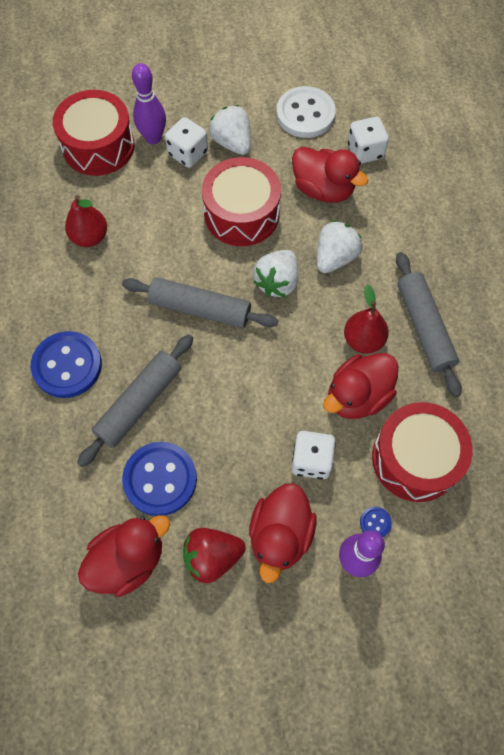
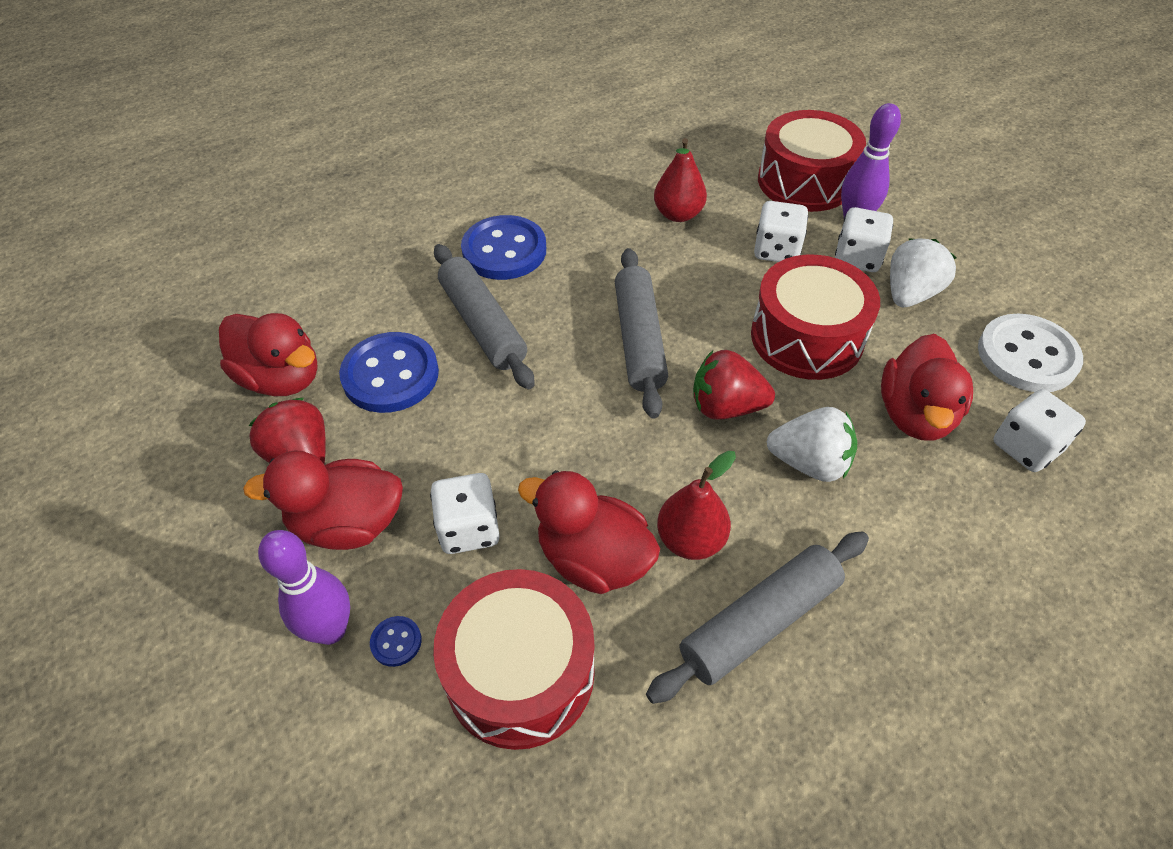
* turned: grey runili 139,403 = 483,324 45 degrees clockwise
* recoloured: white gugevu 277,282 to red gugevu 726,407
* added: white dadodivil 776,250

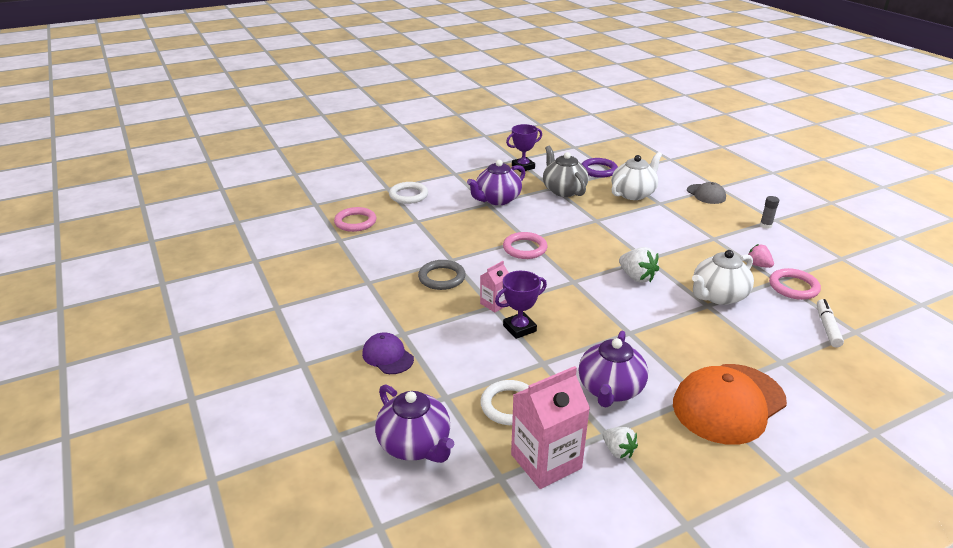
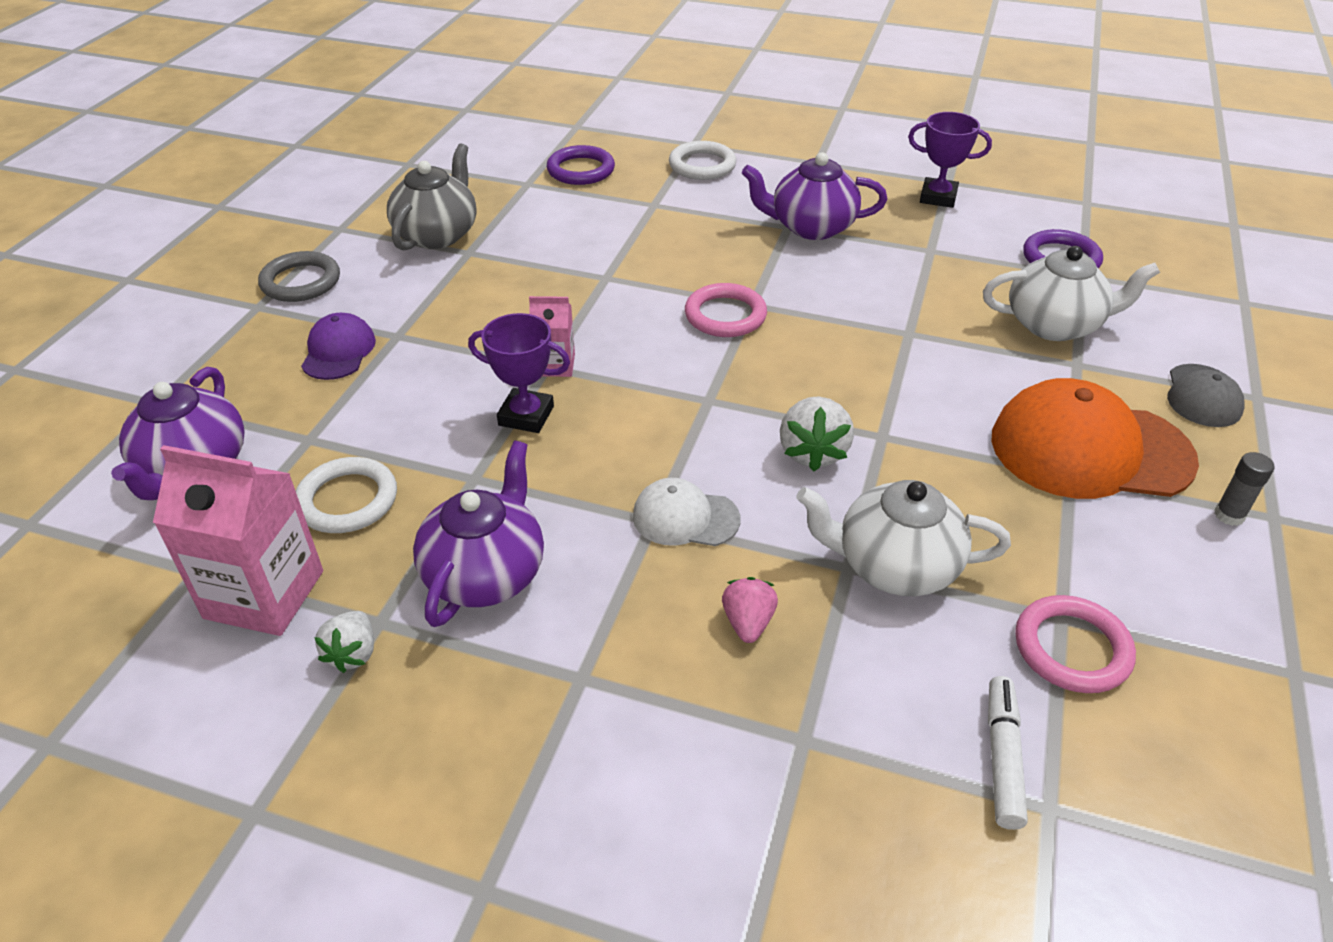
* recoloured: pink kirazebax 355,222 to purple kirazebax 581,170
* moved: grey kirazebax 442,278 to 301,282
* moved: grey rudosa 563,190 to 437,234
* turned: purple rudosa 610,389 = 486,573 135 degrees clockwise
* moved: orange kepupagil 728,403 to 1090,449
* moved: pink gugevu 758,265 to 748,623
* turned: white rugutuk 827,327 = 1002,757 45 degrees counterclockwise
* added: white kepupagil 685,517

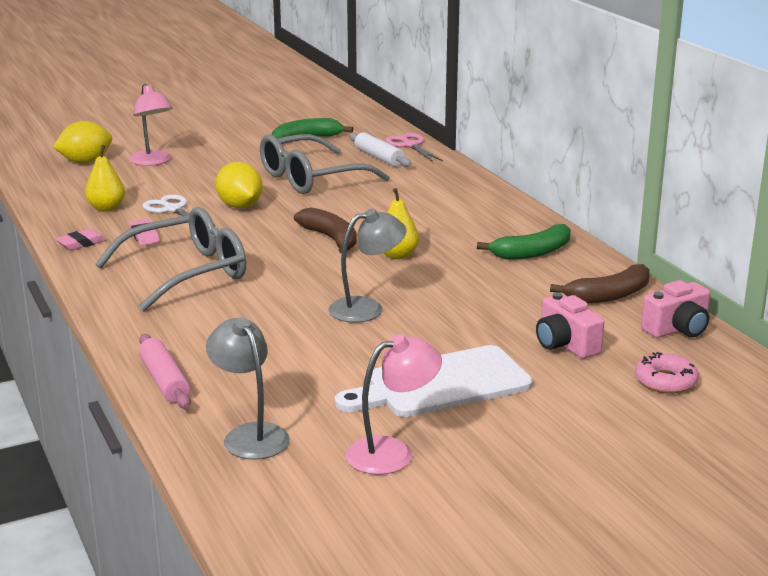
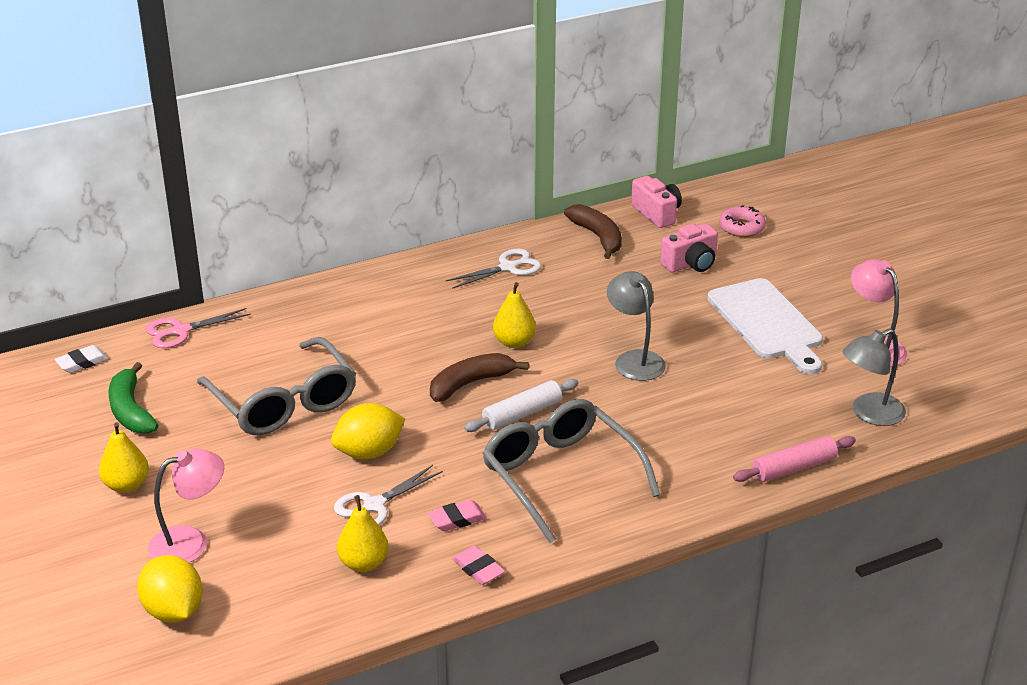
* moved: white runili 379,157 to 522,414
* replaced: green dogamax 532,253 to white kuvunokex 508,267
* added: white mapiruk 82,363
* added: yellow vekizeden 126,485

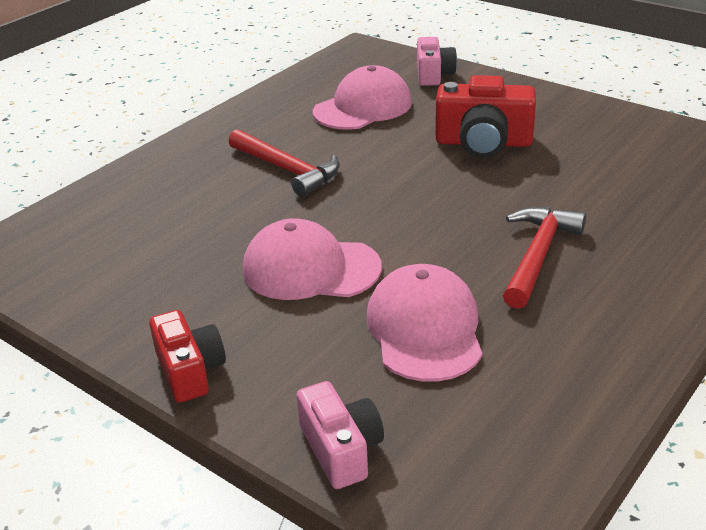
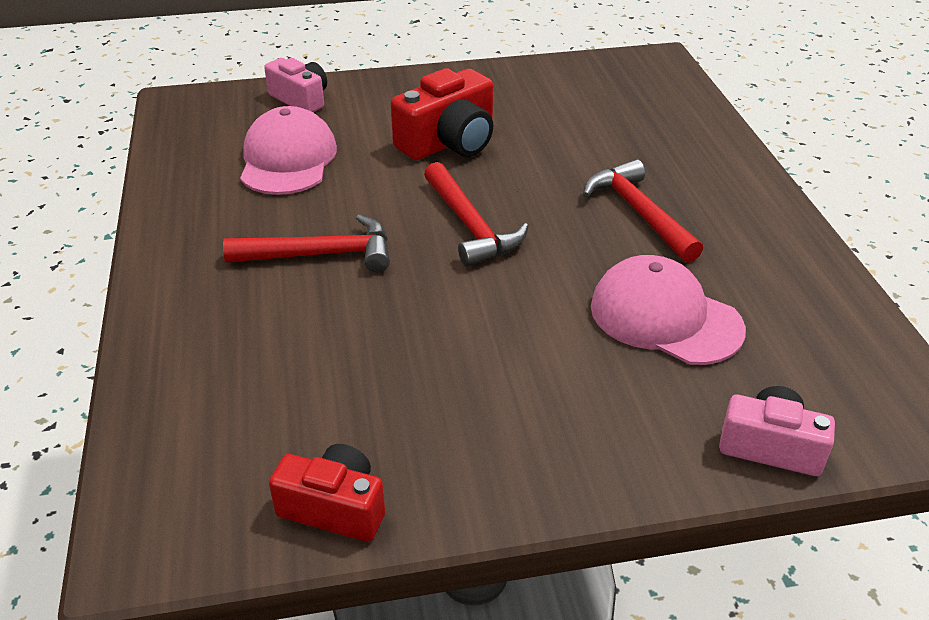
* moved: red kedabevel 190,370 to 334,508
* removed: pink kepupagil 310,269
* added: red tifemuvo 470,226

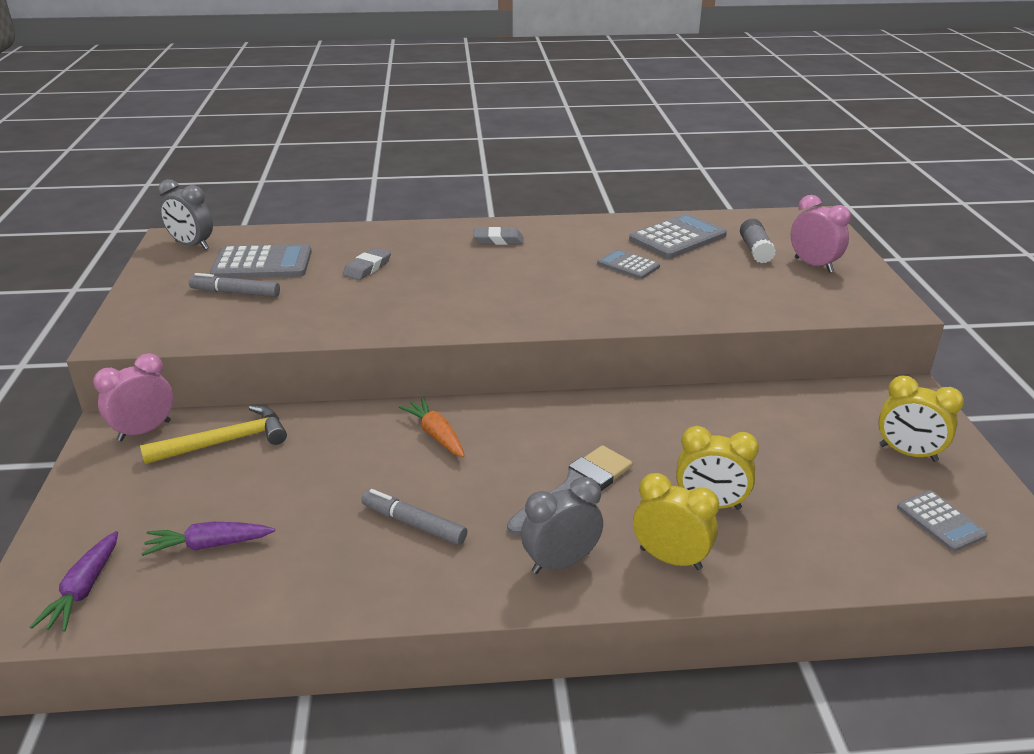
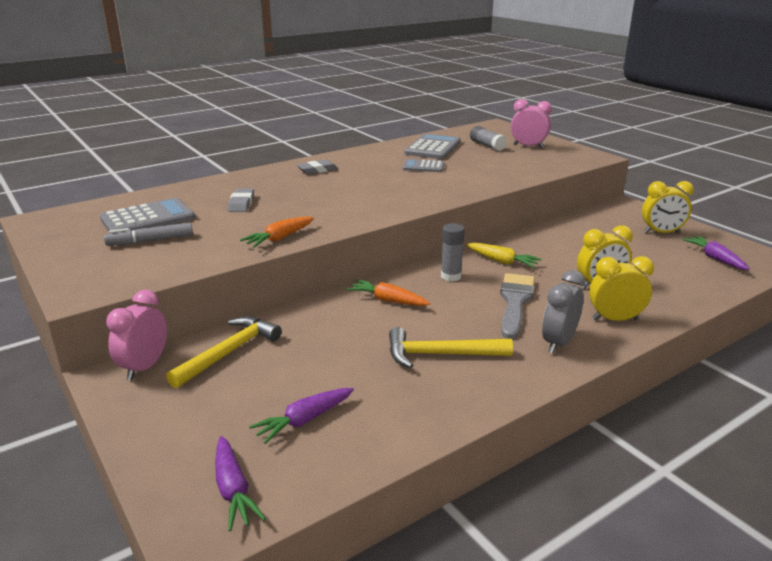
* removed: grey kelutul 192,245
* replaced: grey rugutuk 414,524 to yellow tifemuvo 440,354
* replaced: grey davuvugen 940,521 to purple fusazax 715,258
* added: orange fusazax 279,238
* added: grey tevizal 451,276
* added: yellow fusazax 502,261

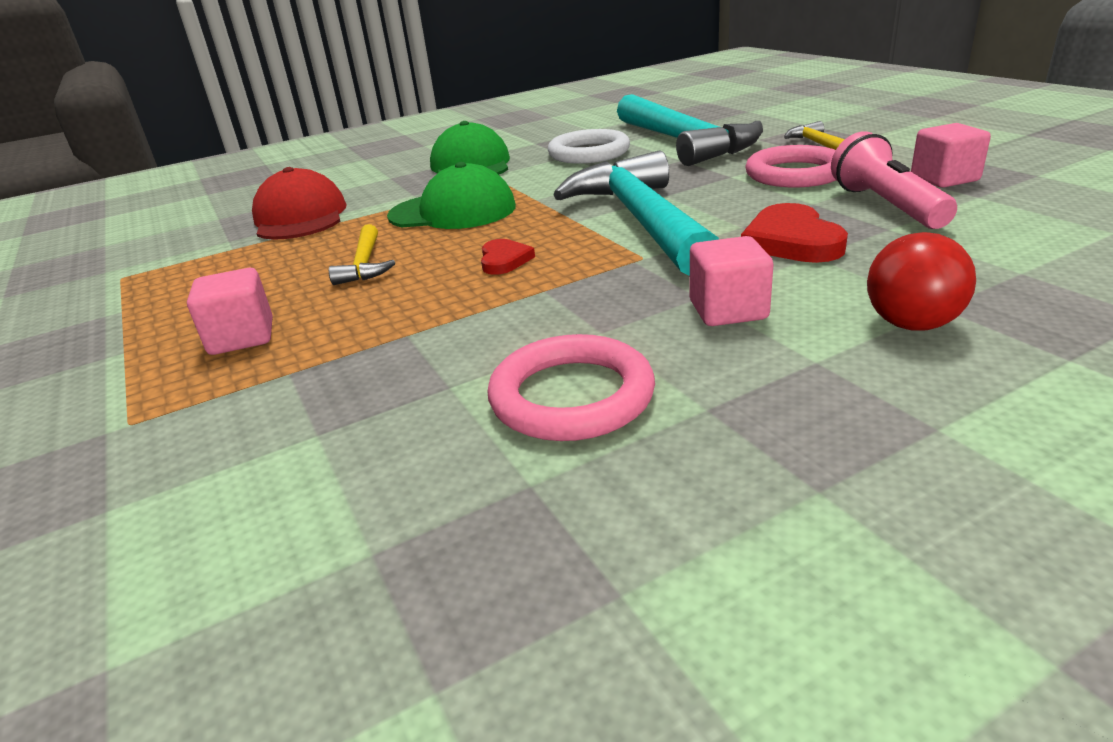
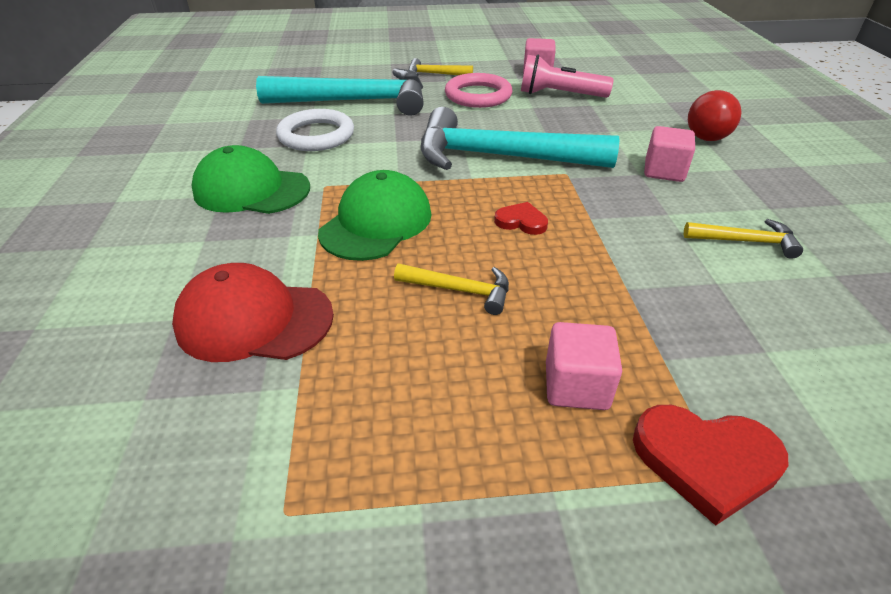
* replaced: pink kirazebax 571,396 to yellow tifemuvo 745,241
* moved: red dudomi 791,241 to 705,461

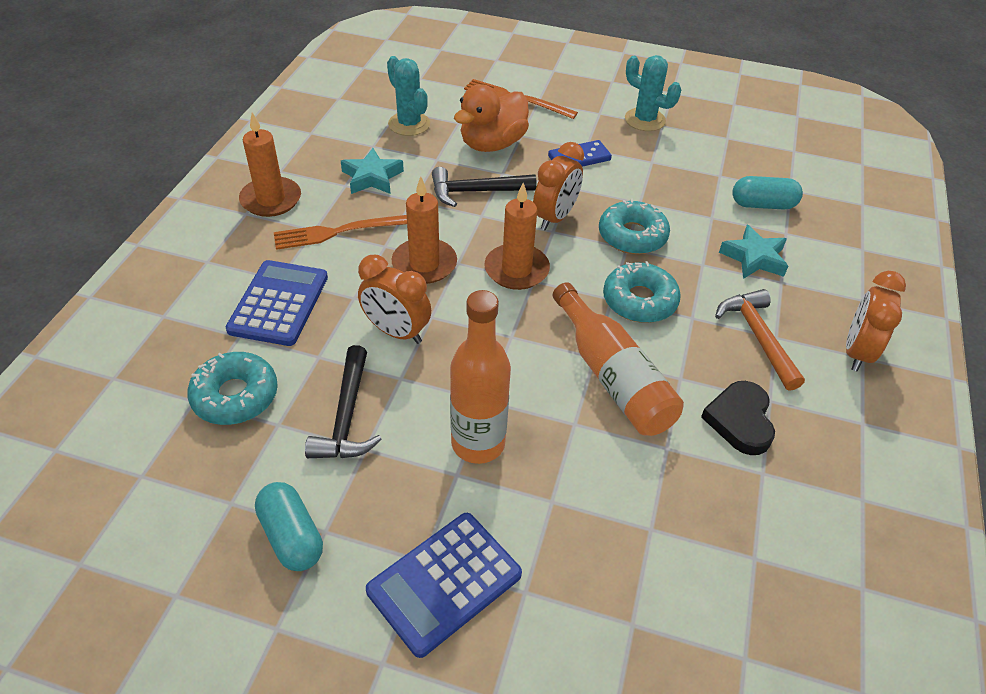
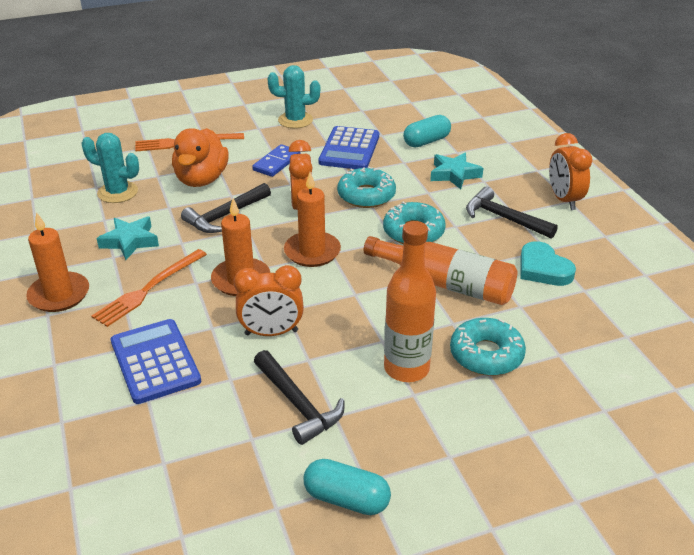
* moved: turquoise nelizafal 235,396 to 486,355
* moved: blue davuvugen 444,582 to 349,149
* recoloured: black dudomi 740,420 to turquoise dudomi 543,269
* recoloured: orange tifemuvo 757,337 to black tifemuvo 503,218

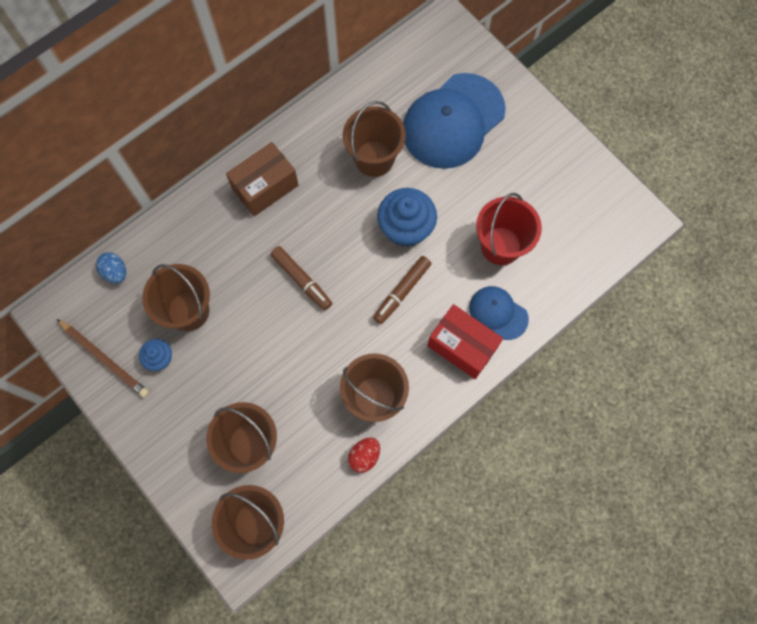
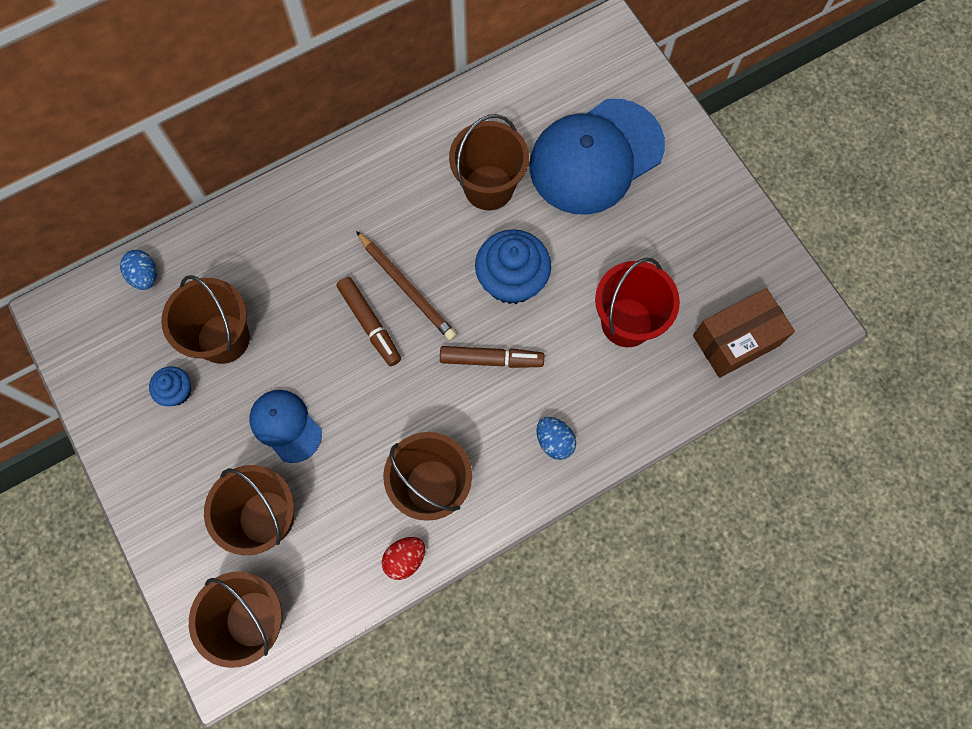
* moved: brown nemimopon 104,359 to 406,288
* moved: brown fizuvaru 265,187 to 736,340
* turned: brown rugutuk 402,292 = 491,359 135 degrees counterclockwise
* replaced: red fizuvaru 462,346 to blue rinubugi 554,441
* moved: blue kepupagil 498,313 to 285,426

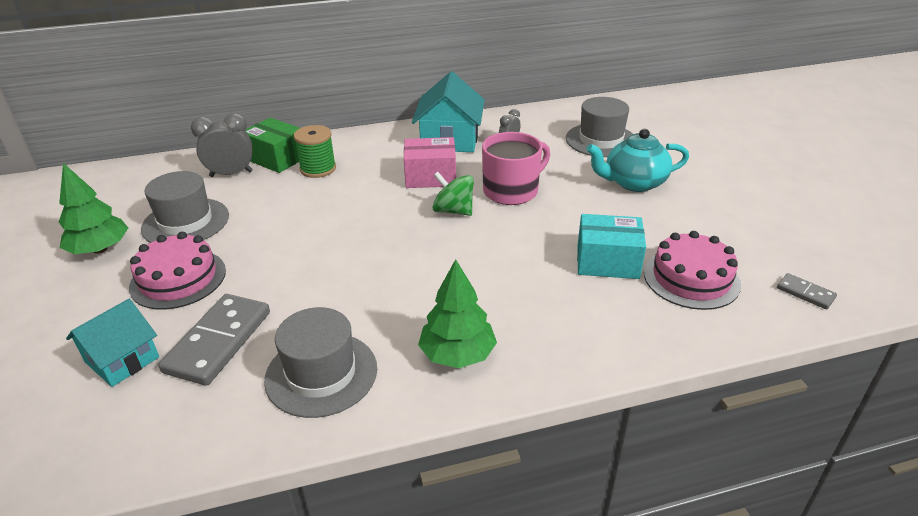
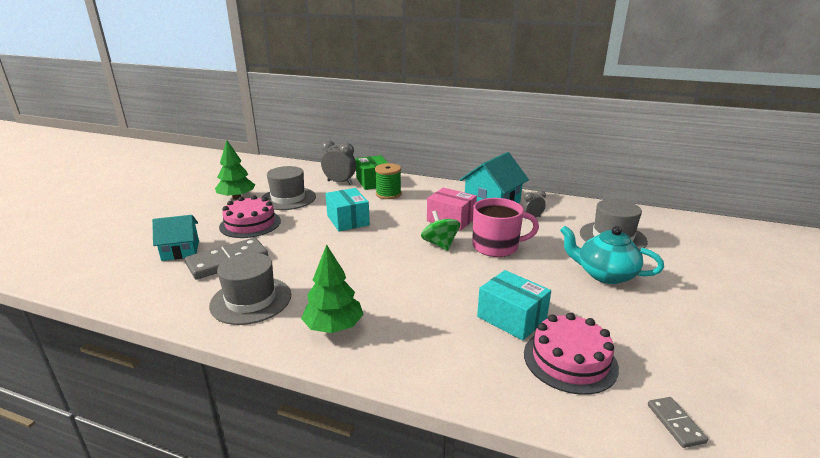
* added: turquoise fizuvaru 348,220

